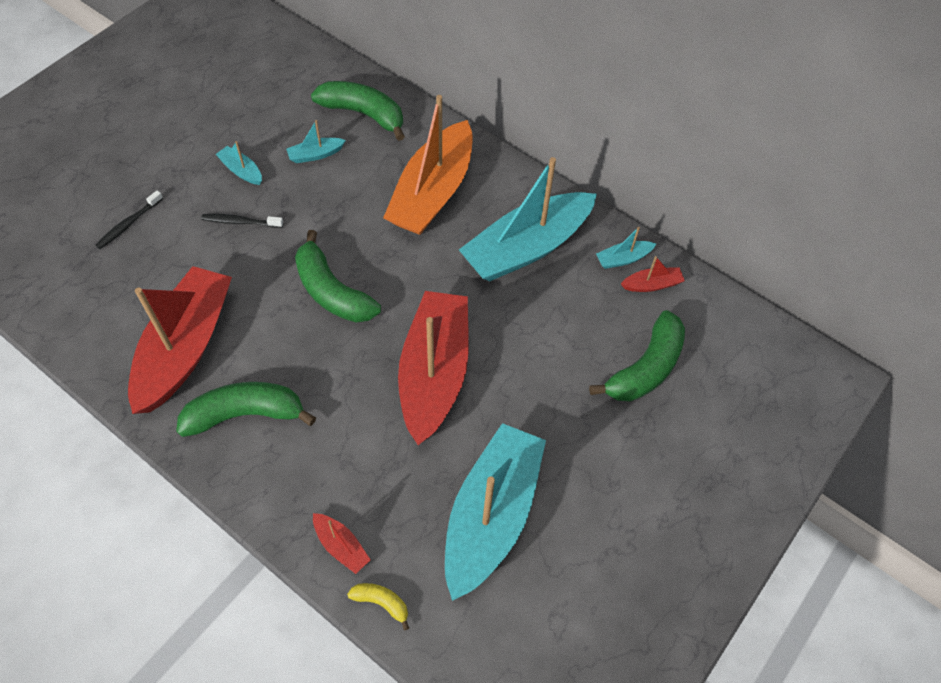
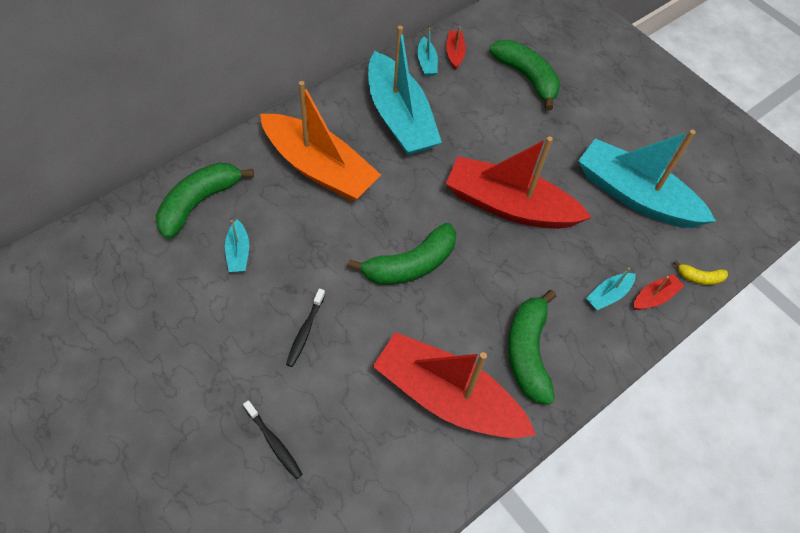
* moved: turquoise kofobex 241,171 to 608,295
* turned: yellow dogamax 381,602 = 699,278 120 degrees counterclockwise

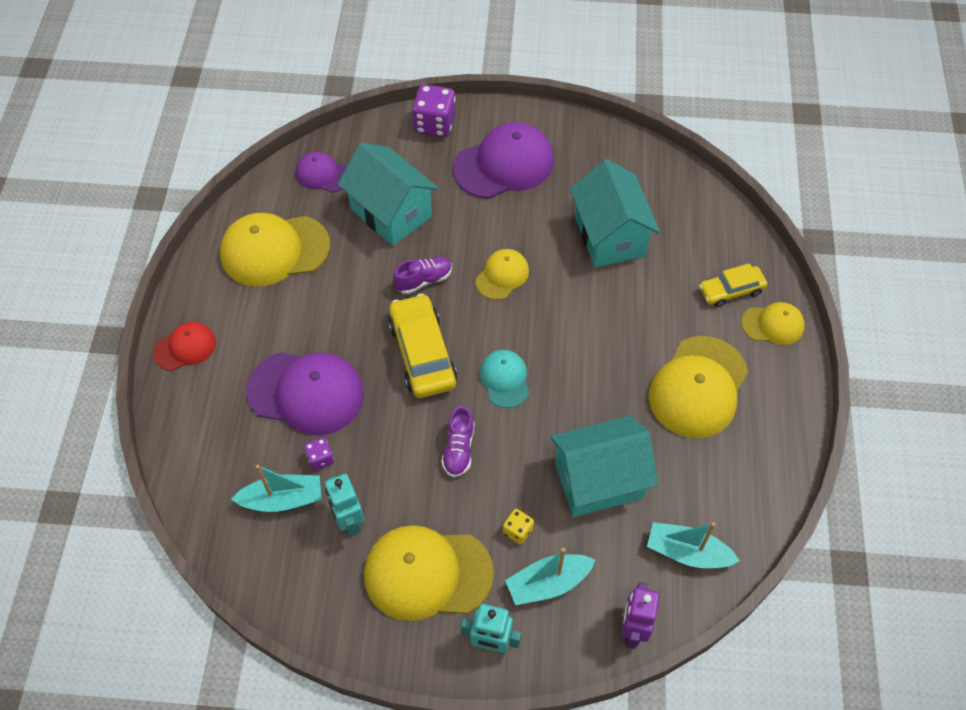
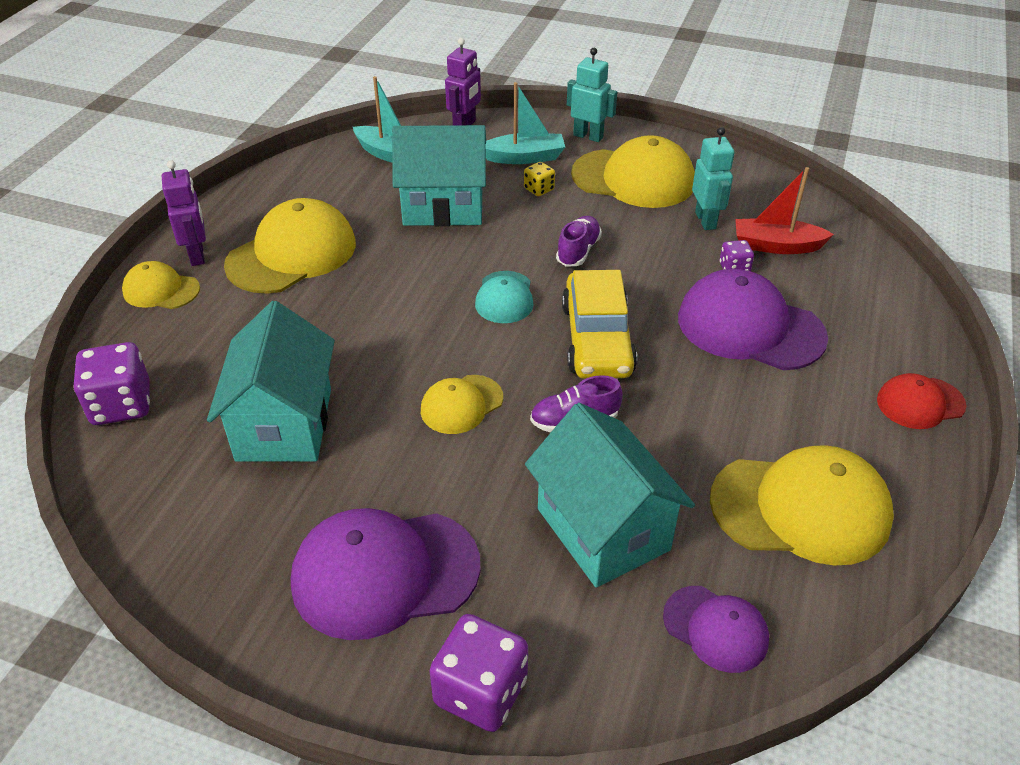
* recoloured: turquoise kofobex 282,499 to red kofobex 776,246
* removed: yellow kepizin 731,290
* added: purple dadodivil 121,405
* added: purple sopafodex 197,255

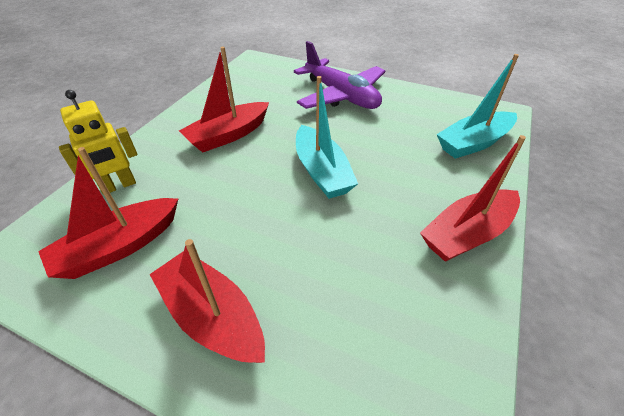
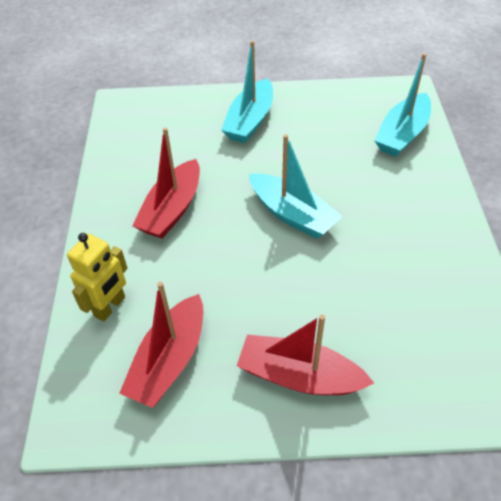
* replaced: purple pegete 341,95 to turquoise kofobex 250,121
* removed: red kofobex 467,234

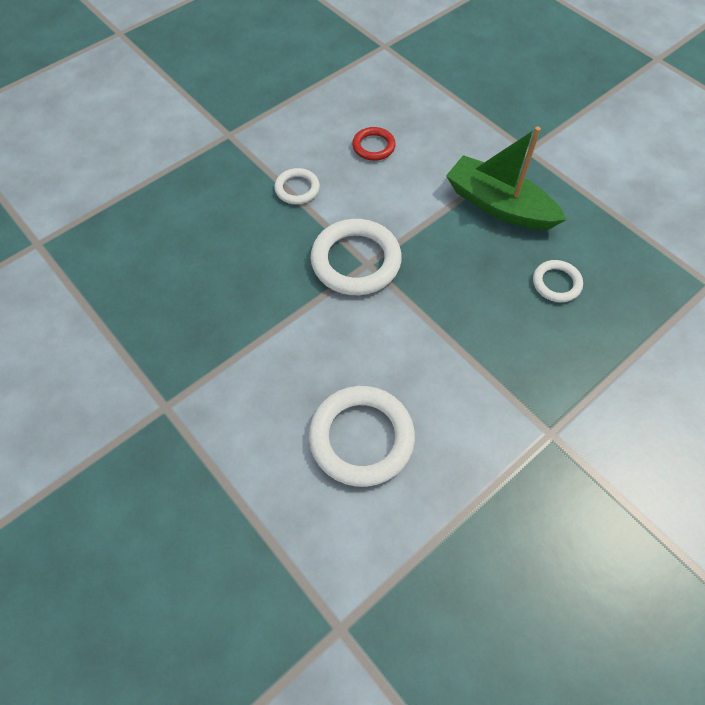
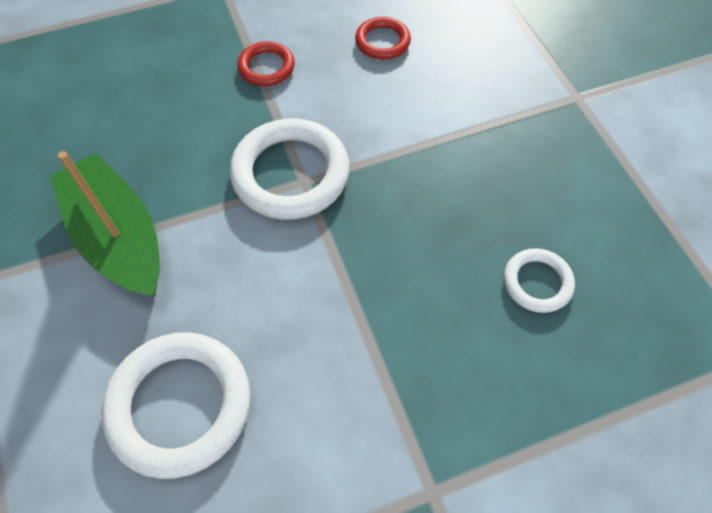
* recoloured: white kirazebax 297,189 to red kirazebax 266,67
* moved: green kofobex 499,205 to 118,237

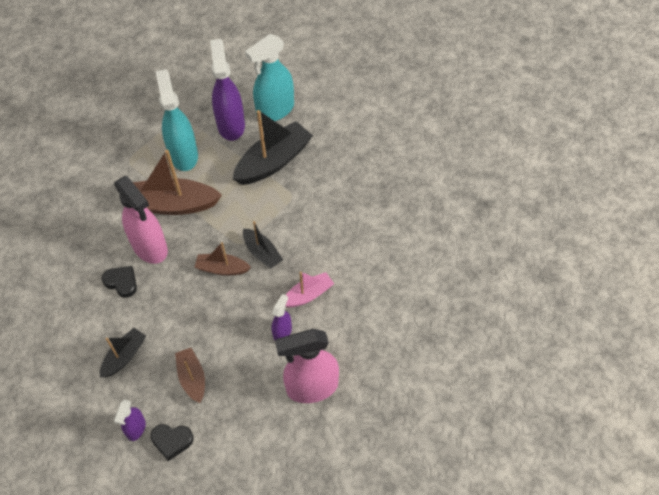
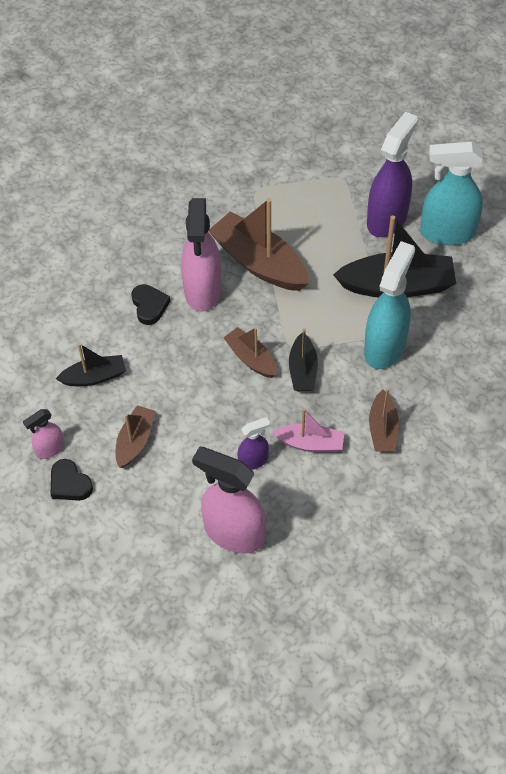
* recoloured: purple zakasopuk 136,429 to pink zakasopuk 50,449
* moved: turquoise zakasopuk 183,155 to 385,347
* added: brown kofobex 383,429

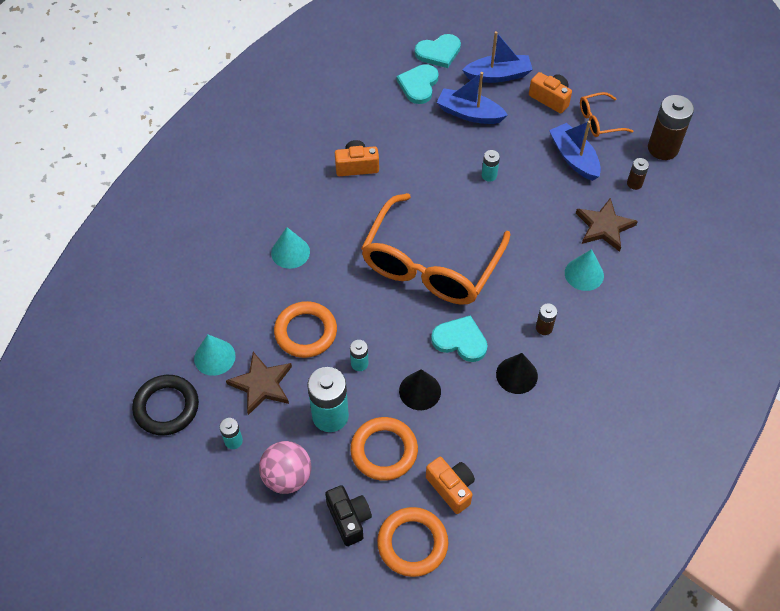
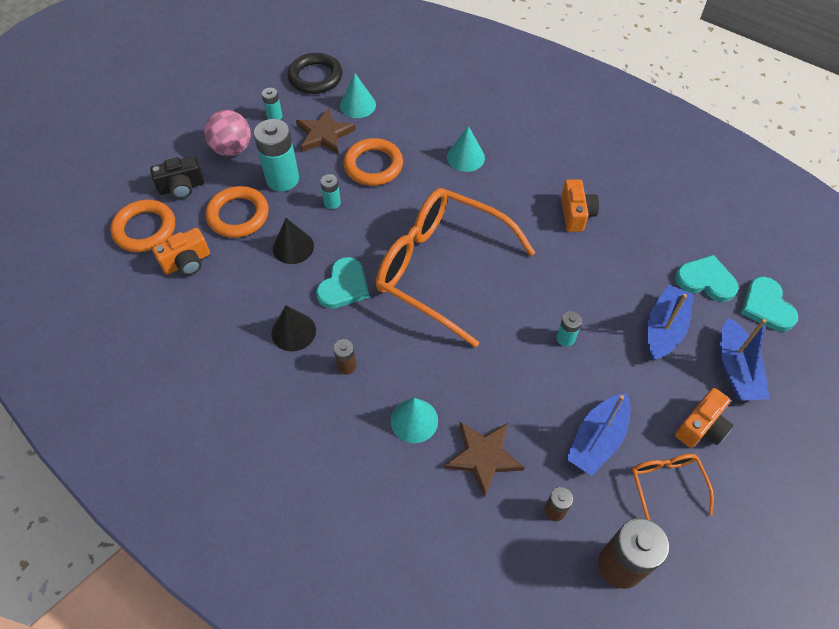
* turned: blue kofobex 574,158 = 597,440 150 degrees clockwise

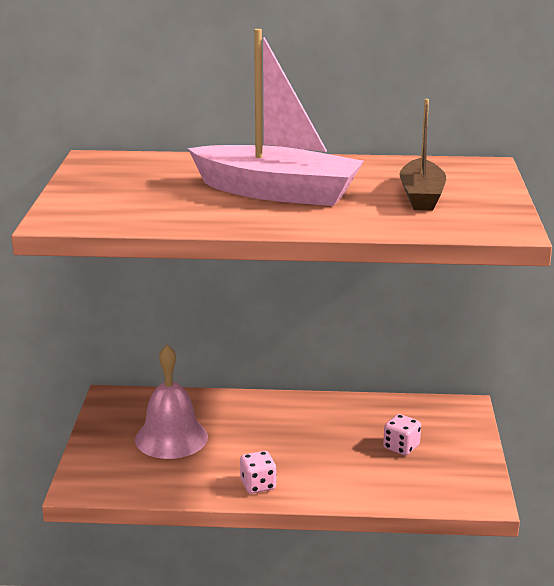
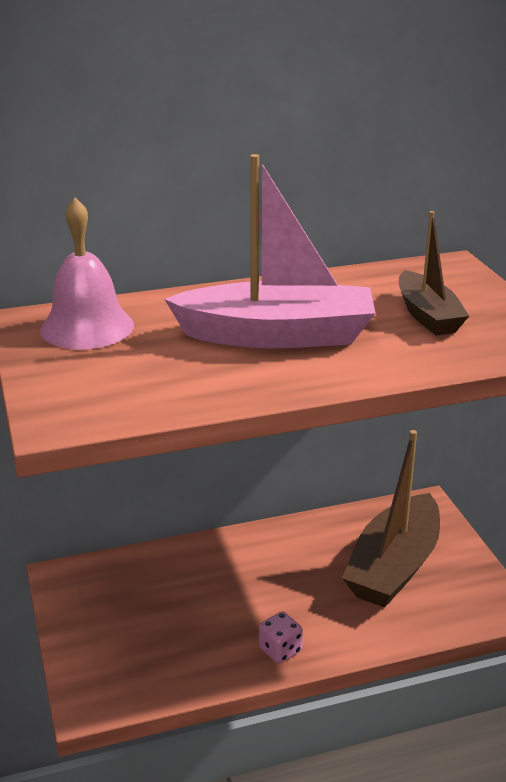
* moved: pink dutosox 171,438 to 87,327
* replaced: pink dadodivil 401,447 to brown kofobex 394,566

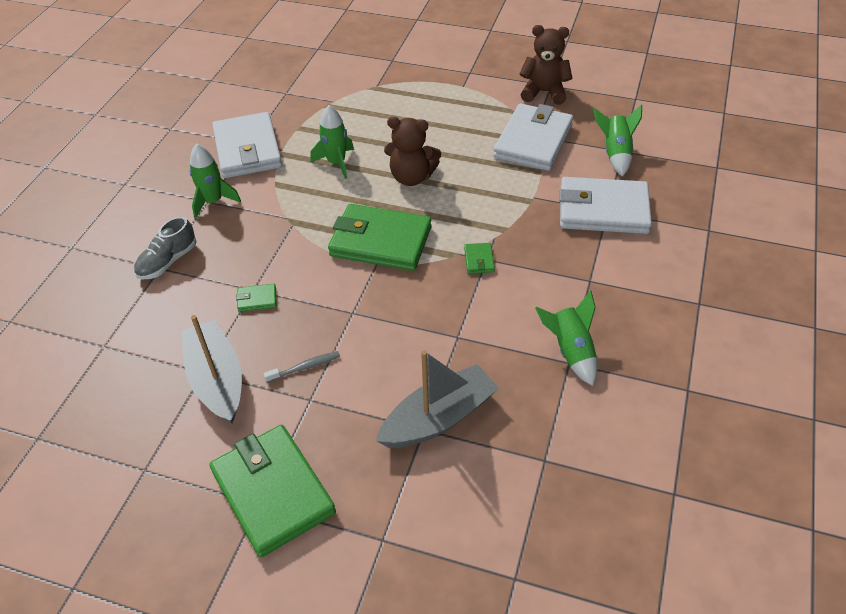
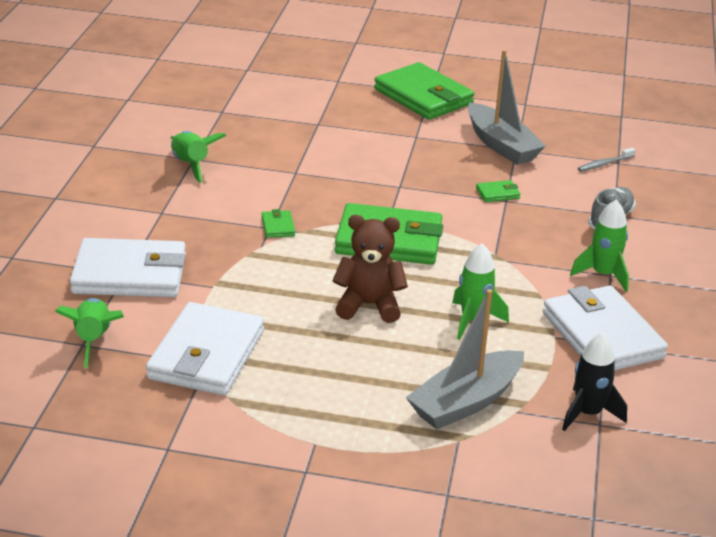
* moved: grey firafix 305,367 to 604,164
* moved: grey kofobex 438,418 to 466,402
* removed: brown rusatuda 544,92
* added: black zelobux 588,413

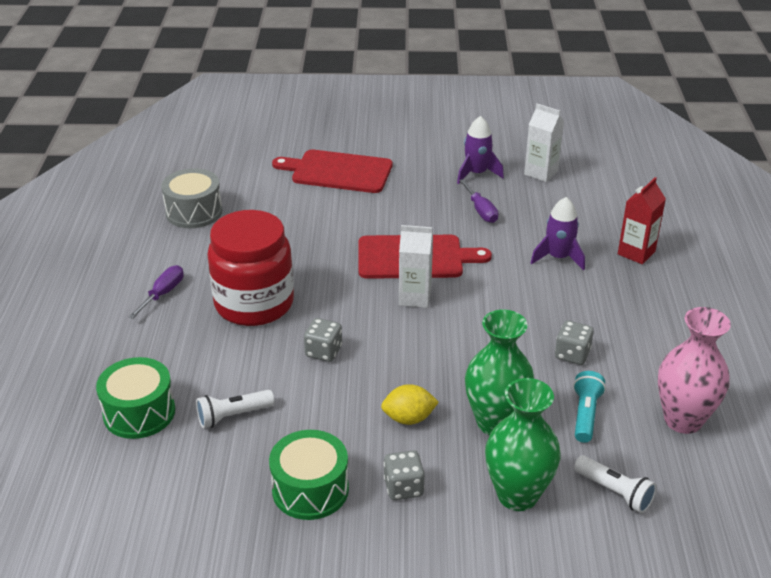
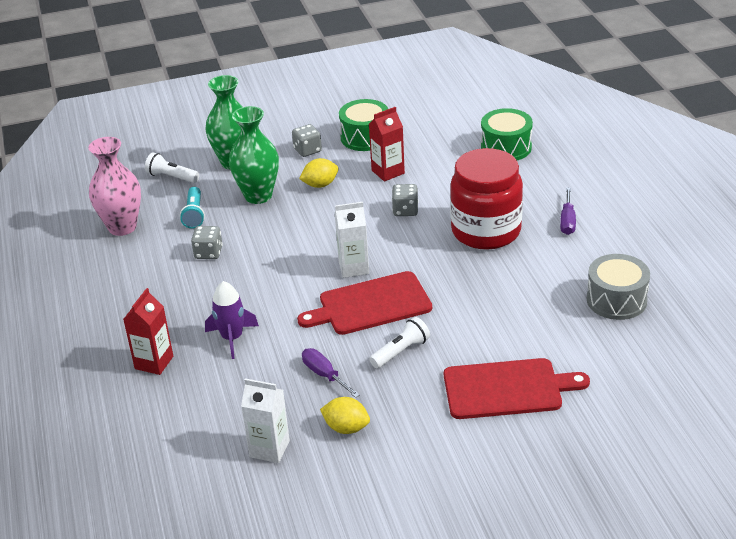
* moved: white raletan 233,416 to 401,351
* replaced: purple zelobux 476,173 to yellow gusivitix 346,428
* added: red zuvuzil 388,172

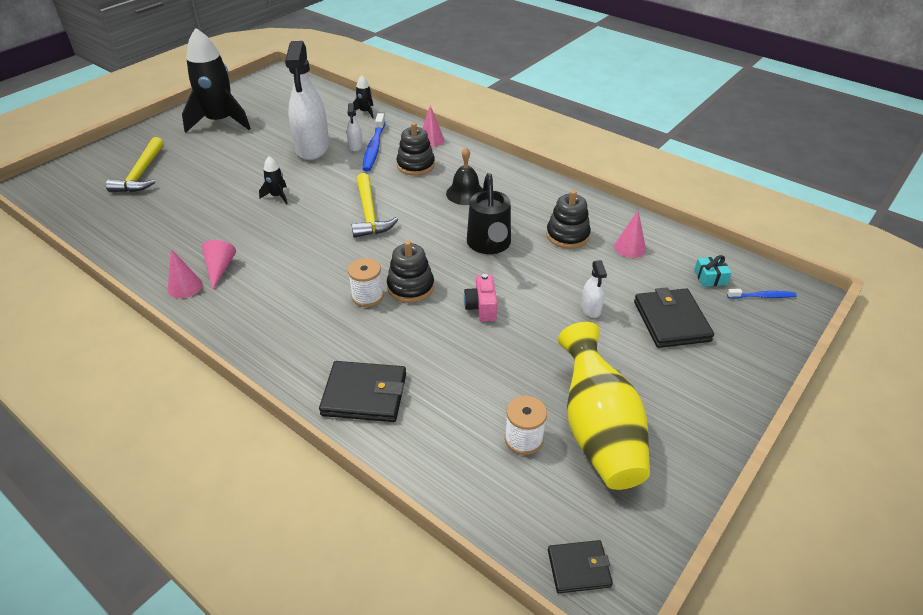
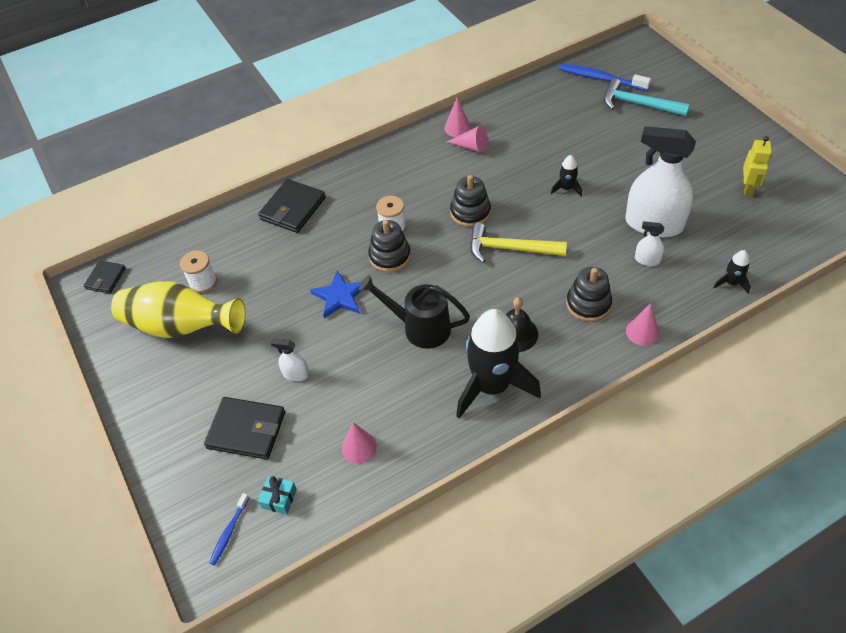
* recoloured: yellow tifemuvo 141,174 to turquoise tifemuvo 638,104
* moved: black zelobux 220,121 to 492,386
* moved: blue firafix 374,148 to 601,78
* replaced: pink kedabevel 481,307 to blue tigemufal 340,296
* moved: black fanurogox 567,235 to 470,212
* added: yellow sopafodex 748,188

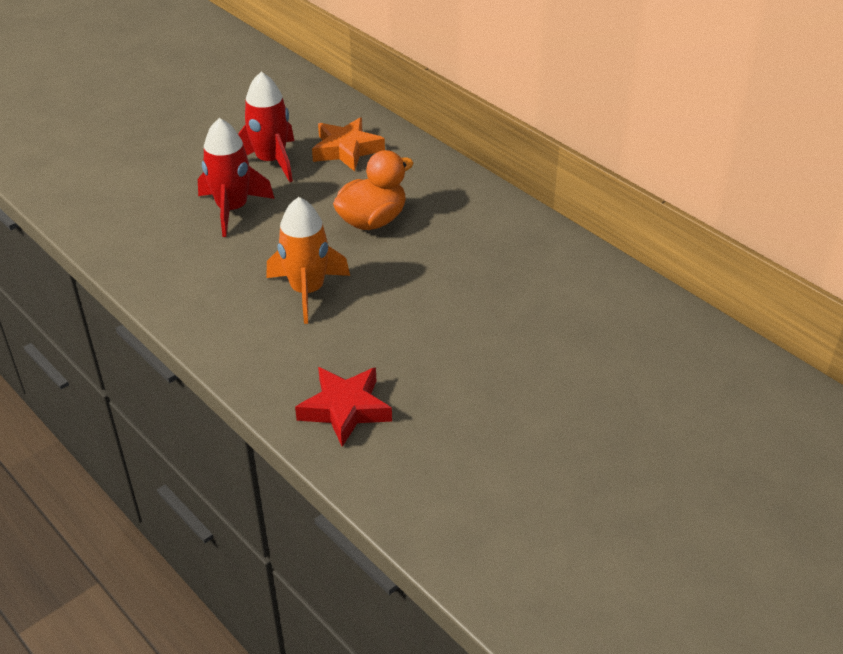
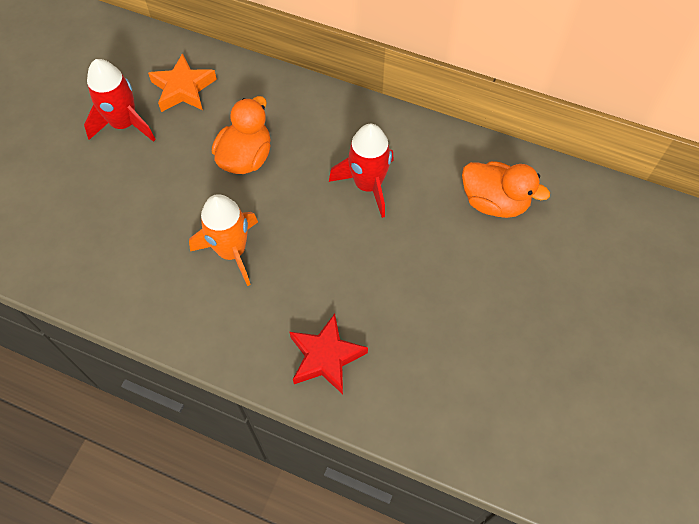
* moved: red zelobux 232,209 to 368,185
* added: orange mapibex 494,202

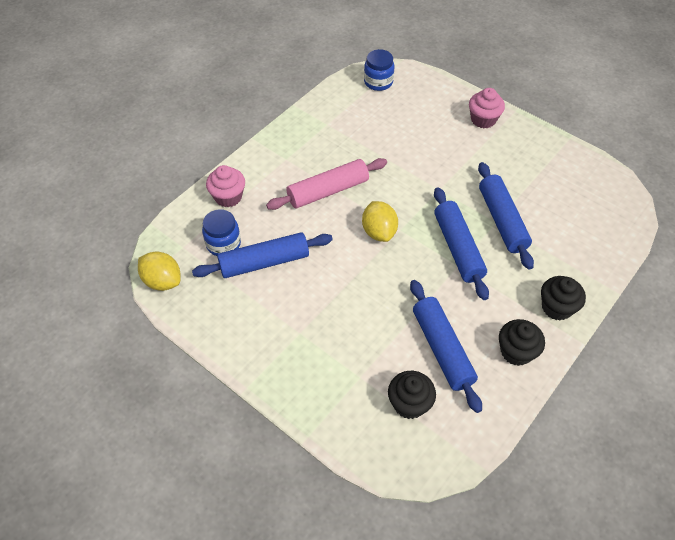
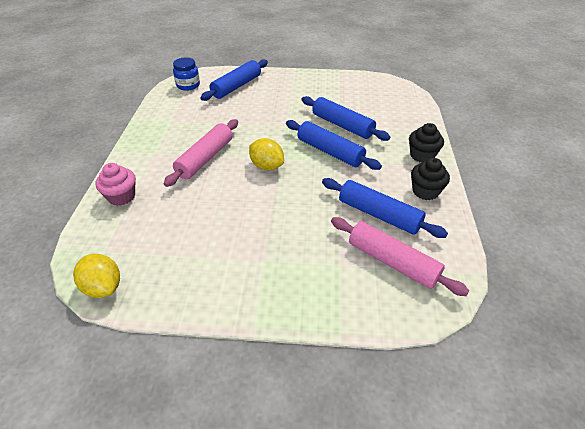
* turned: yellow gusivitix 162,281 = 103,287 45 degrees clockwise
* moved: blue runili 264,262 to 236,86
* removed: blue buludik 223,244
* replaced: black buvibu 409,403 to pink runili 392,262
* removed: pink buvibu 483,120

